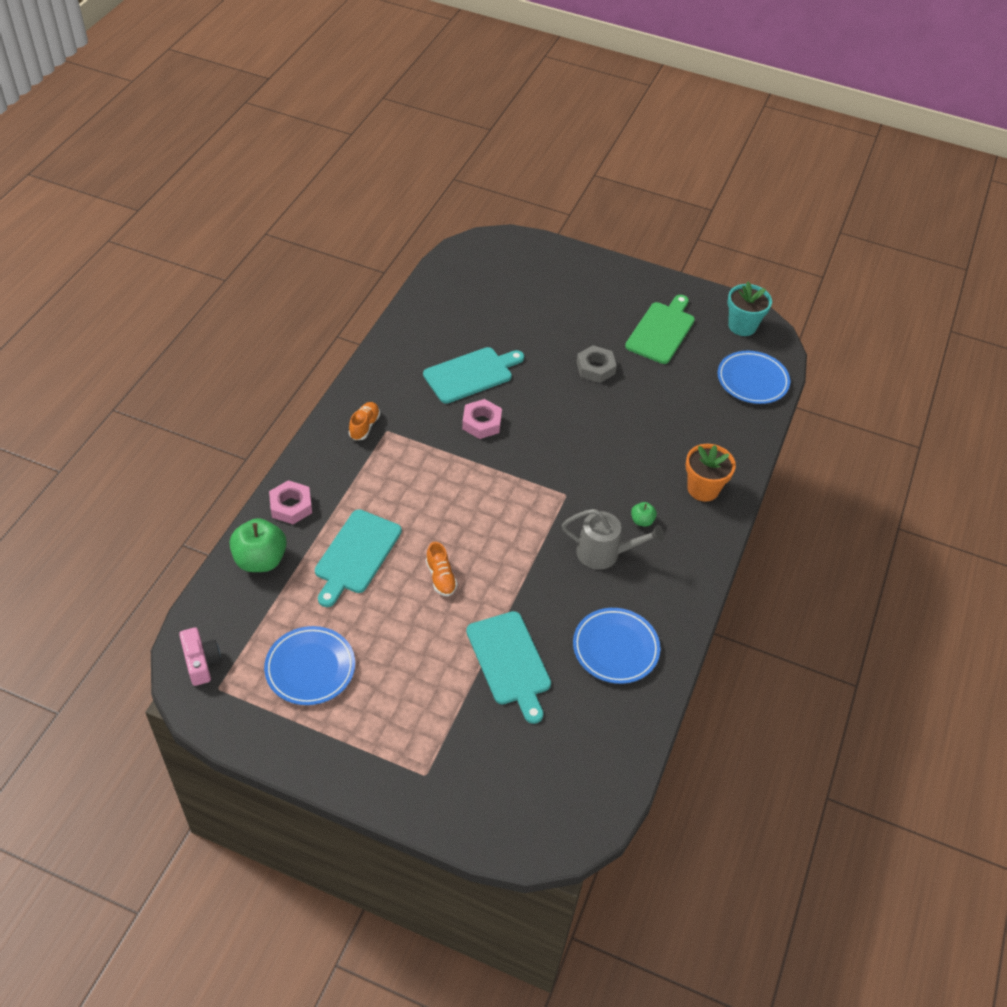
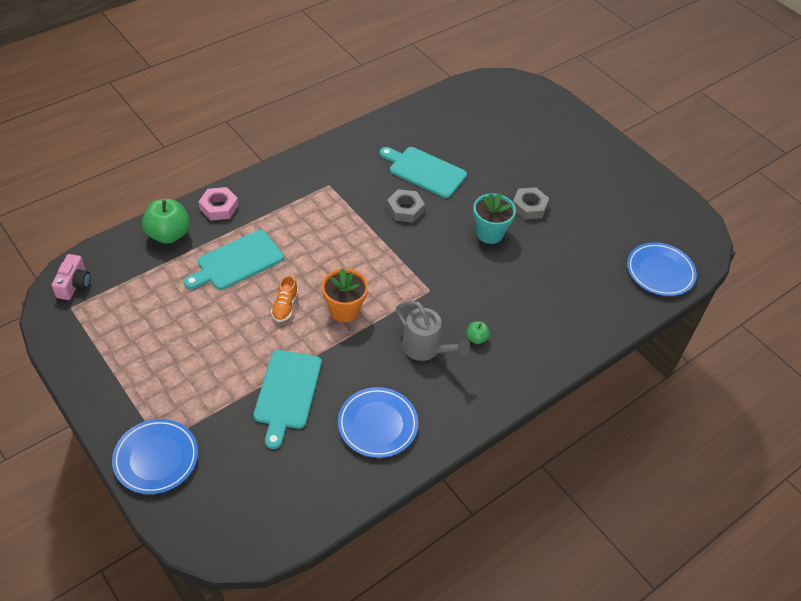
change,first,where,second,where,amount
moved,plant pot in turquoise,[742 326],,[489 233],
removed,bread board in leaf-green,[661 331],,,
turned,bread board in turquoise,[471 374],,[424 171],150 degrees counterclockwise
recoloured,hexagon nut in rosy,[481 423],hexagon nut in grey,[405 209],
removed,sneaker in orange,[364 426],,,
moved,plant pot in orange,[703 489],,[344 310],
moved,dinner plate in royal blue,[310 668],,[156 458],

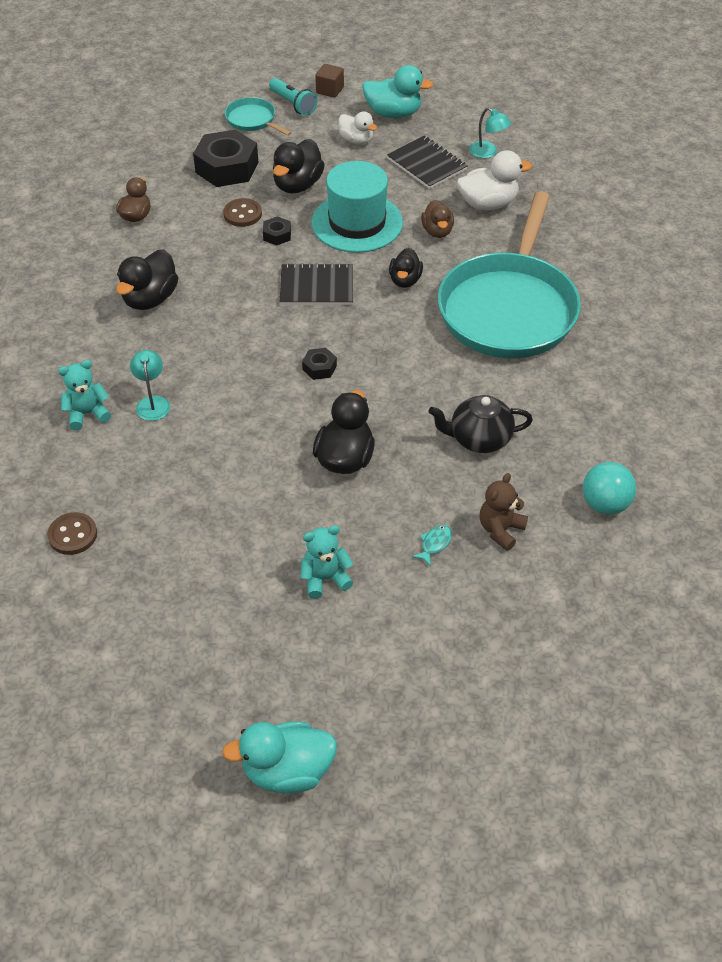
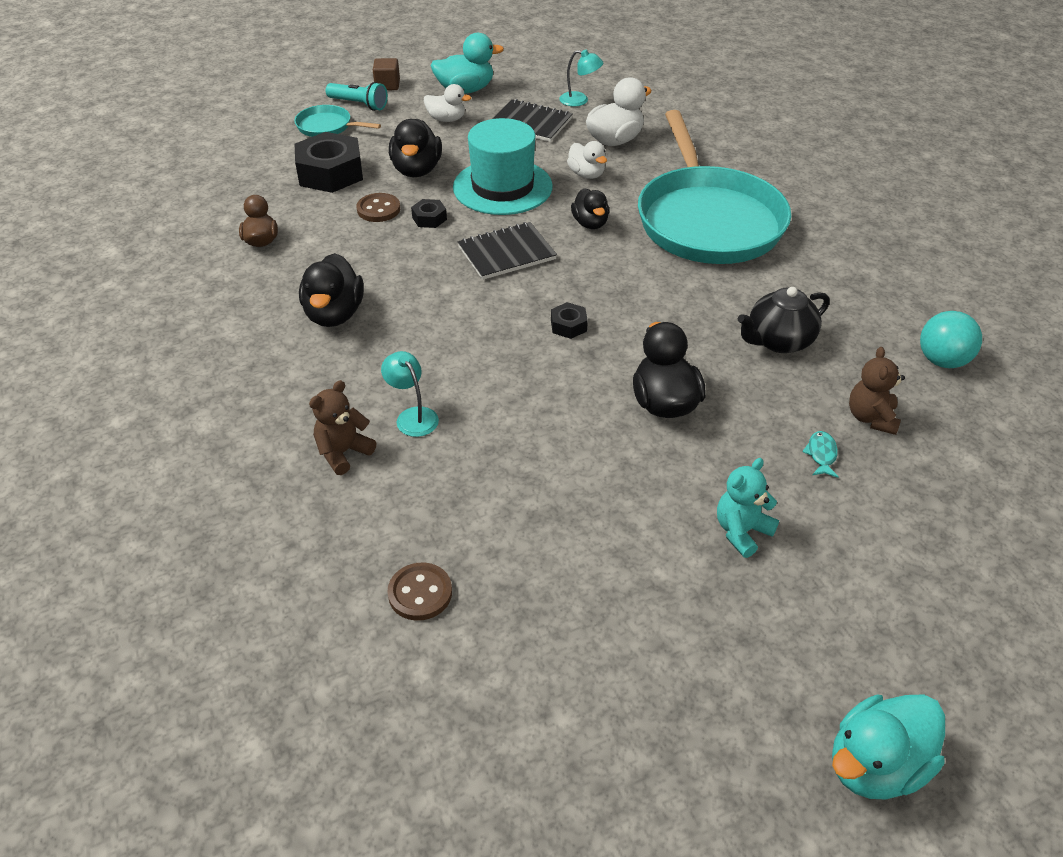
change,first,where,second,where,amount
recoloured,duck in dark brown,[437 231],duck in pure white,[586 174],
recoloured,teddy in turquoise,[87 414],teddy in dark brown,[343 452],

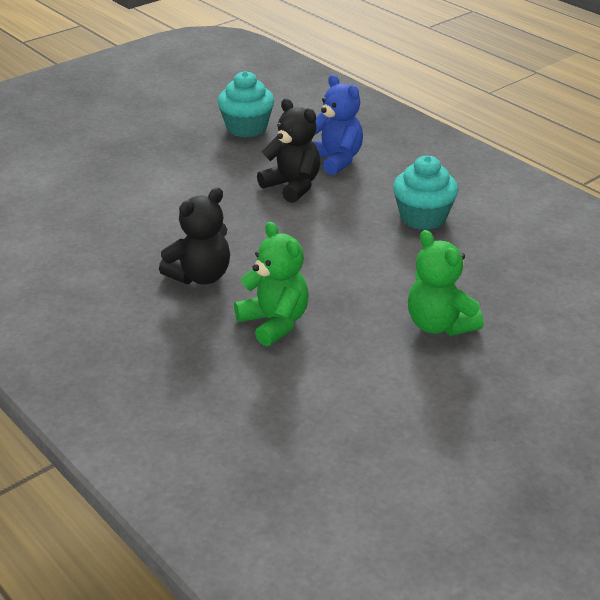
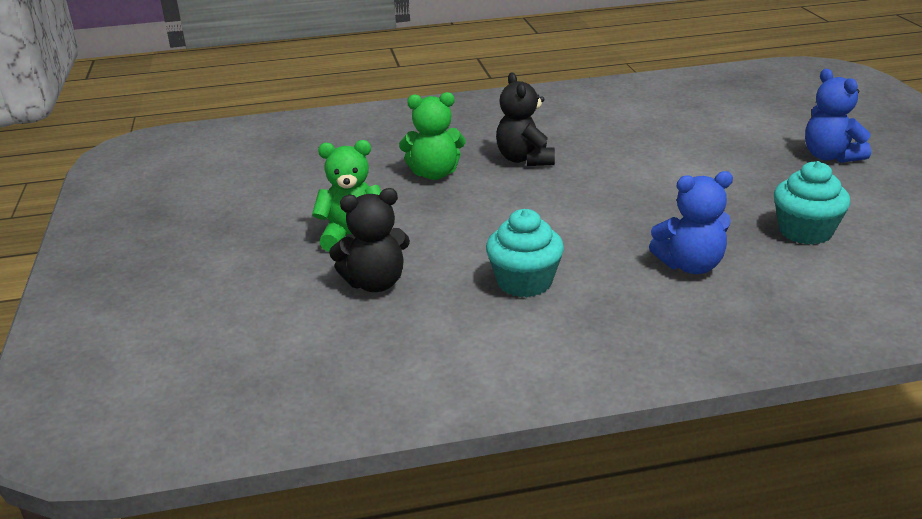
change,first,where,second,where,amount
moved,teddy in jet-black,[292 186],,[375 283],
added,,,teddy in royal blue,[830 156],

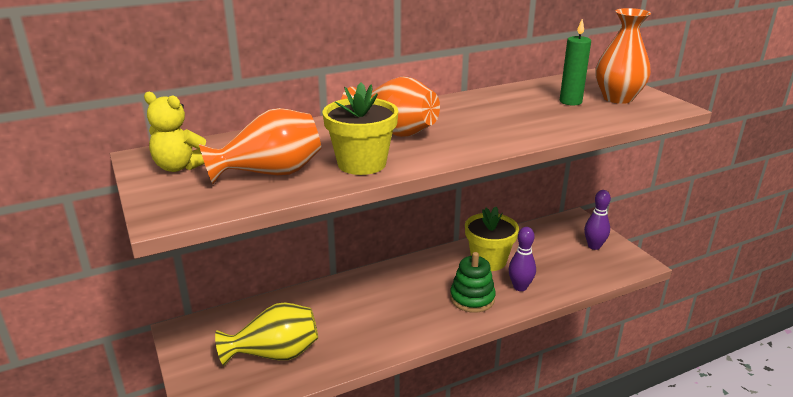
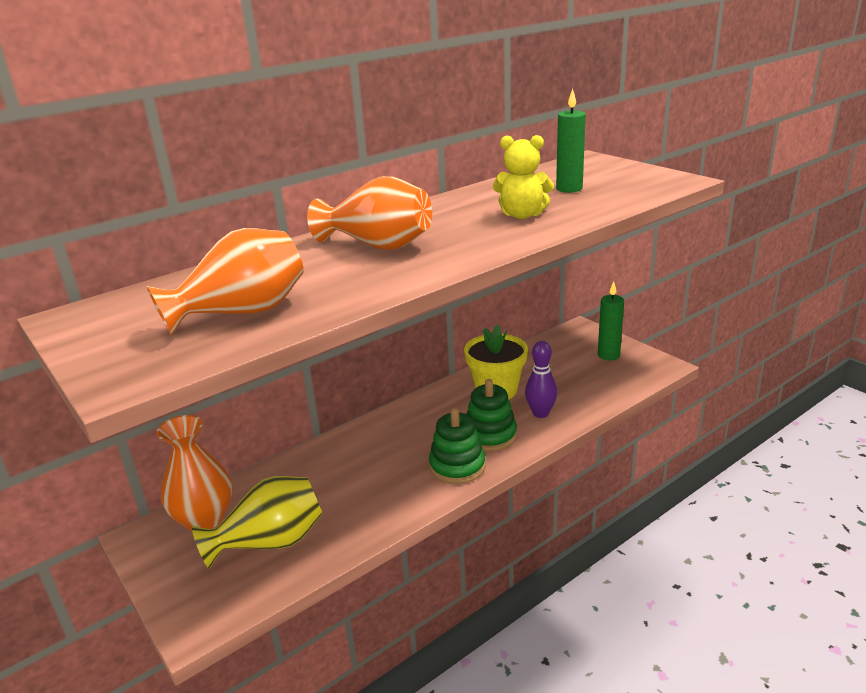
change,first,where,second,where,amount
moved,tall vase in orange,[617 98],,[204 519],
removed,plant pot in bright yellow,[362 164],,,
moved,teddy in bright yellow,[180 167],,[522 215],
replaced,bowling pin in violet,[594 246],pillar candle in leaf-green,[608 355],
added,,,stacking rings in leaf-green,[457 466],

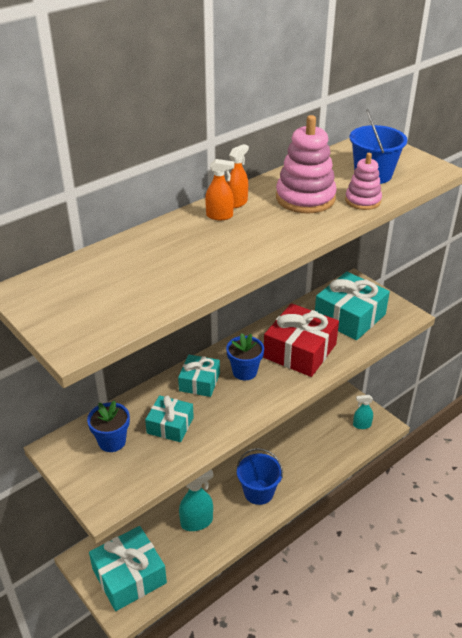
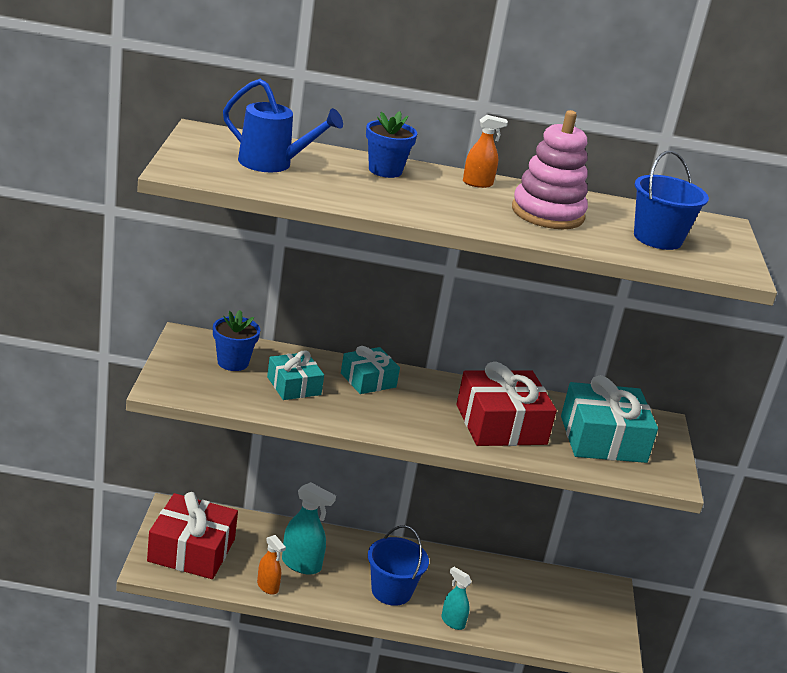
change,first,where,second,where,amount
removed,stacking rings in rosy,[363 201],,,
moved,spray cleaner in orange,[219 216],,[268 586],
moved,plant pot in royal blue,[244 371],,[385 170],
moved,spray cleaner in turquoise,[361 425],,[452 622],
recoloured,wrapped gift in turquoise,[129 576],wrapped gift in red,[191 550],
added,,,sprinkling can in royal blue,[273 164],

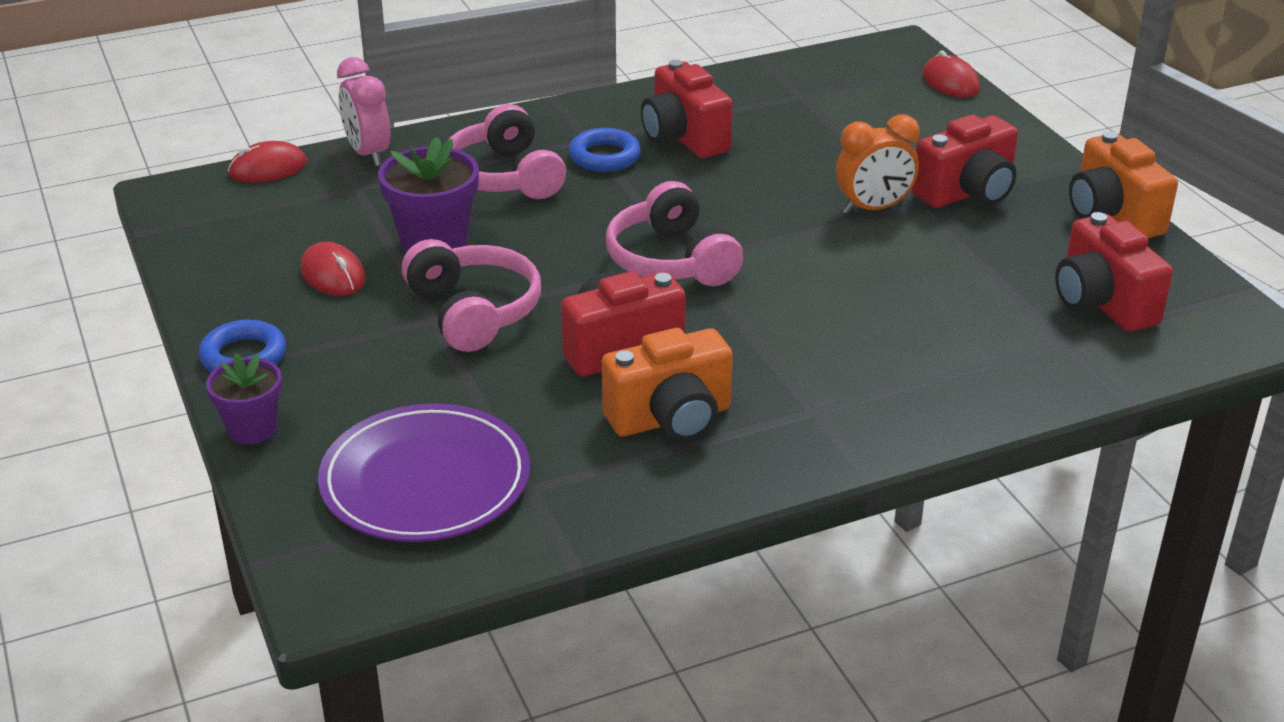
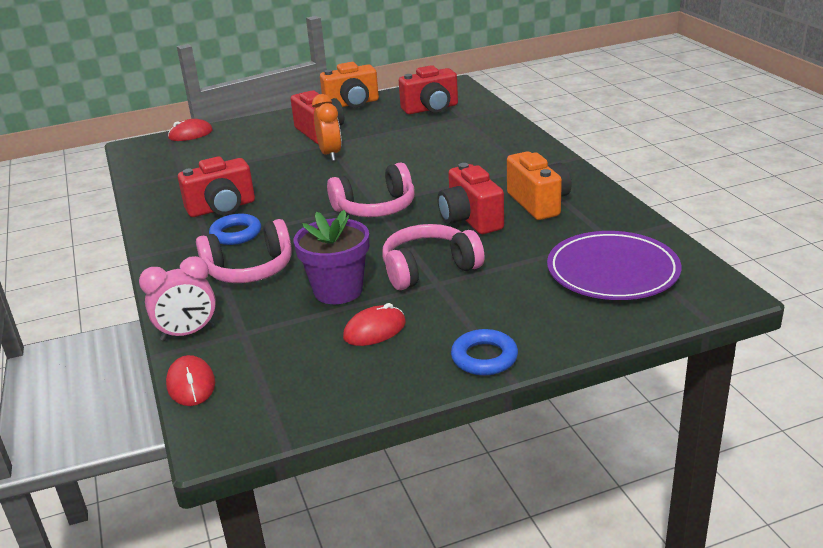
change,first,where,second,where,amount
removed,plant pot in violet,[252 429],,,

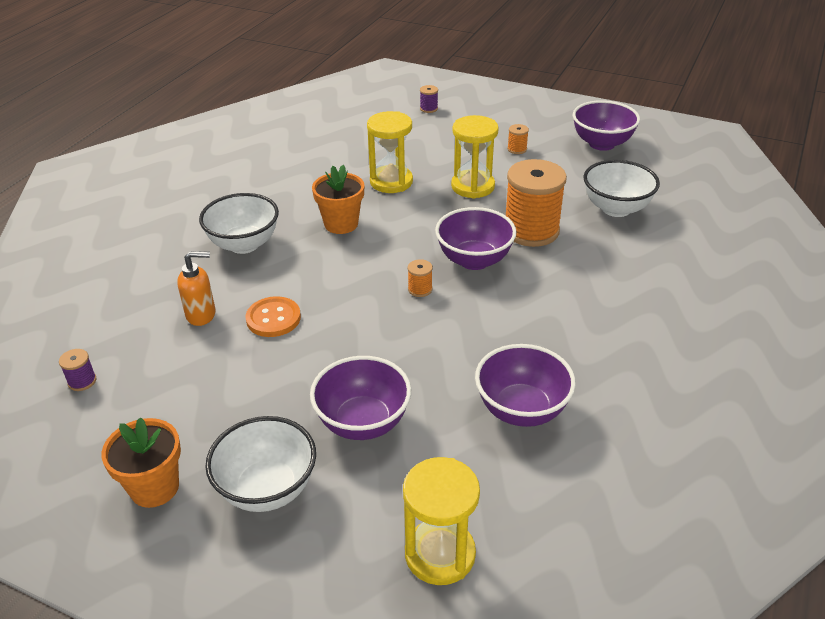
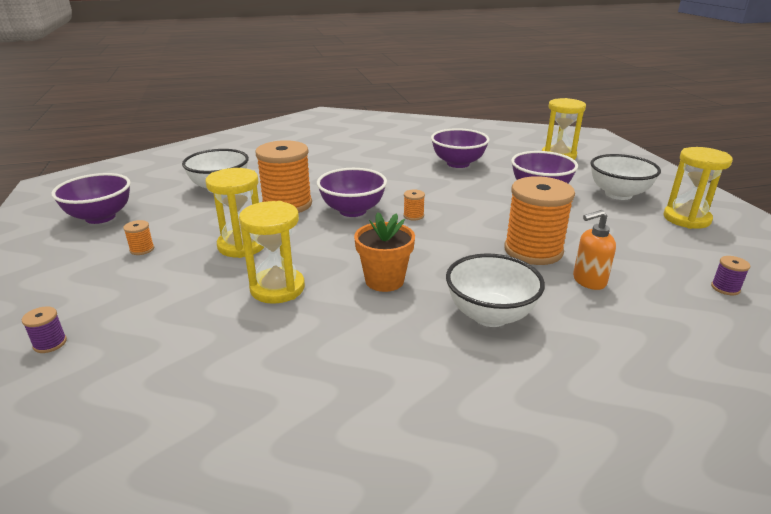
change,first,where,second,where,amount
turned,soap pump in orange,[201 315],,[588 281],60 degrees counterclockwise
replaced,shirt button in orange,[273 318],reel of thread in orange,[533 250],
replaced,plant pot in orange,[154 487],hourglass in bright yellow,[686 219],

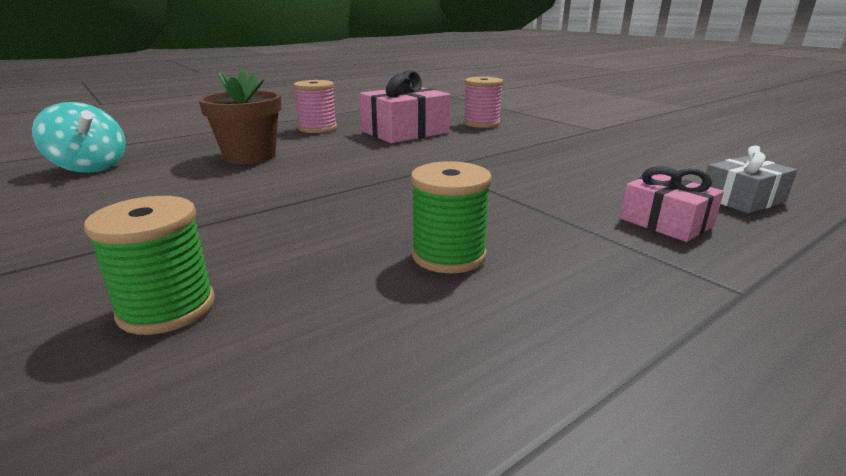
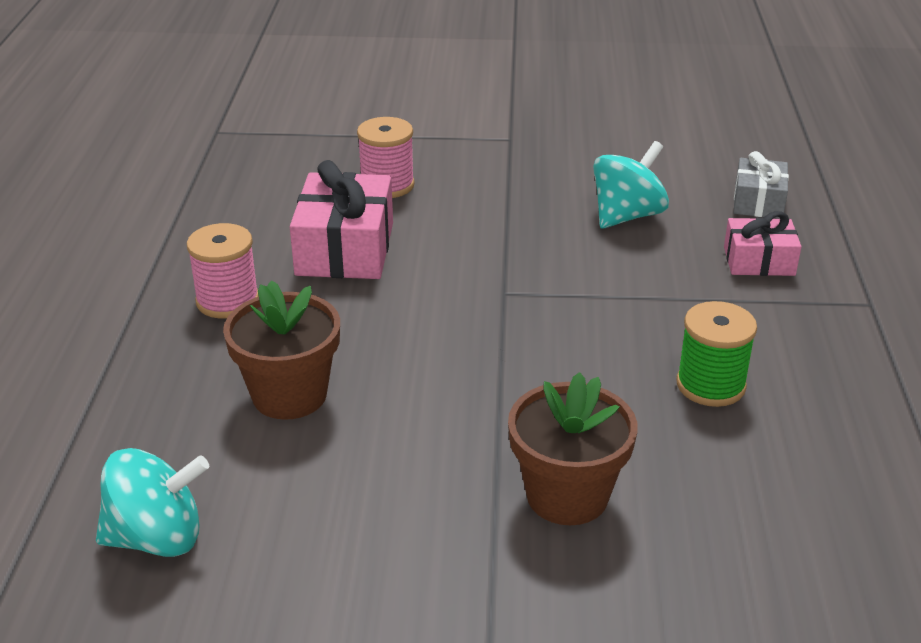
change,first,where,second,where,amount
removed,reel of thread in leaf-green,[167 308],,,
added,,,spinning top in turquoise,[627 216],
added,,,plant pot in dark brown,[567 495],

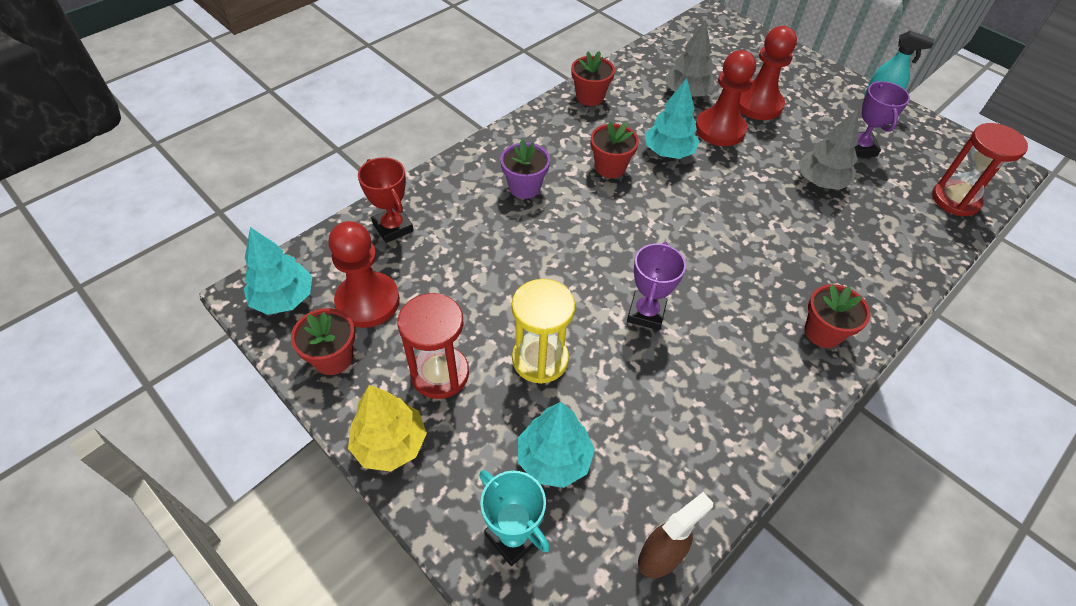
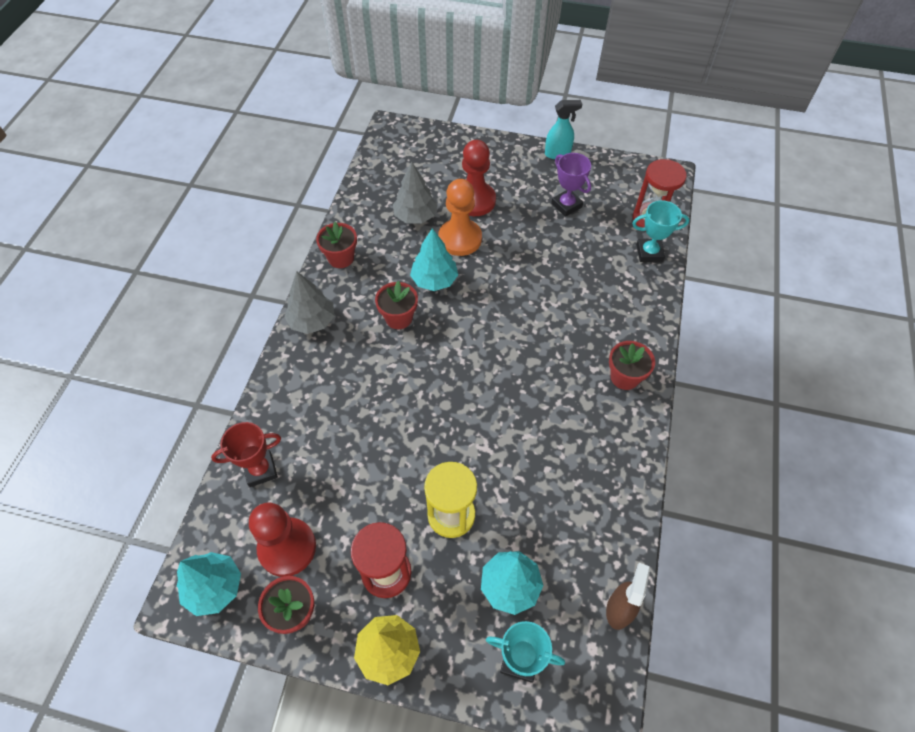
change,first,where,second,where,amount
recoloured,chess pawn in red,[720 129],chess pawn in orange,[460 239],
moved,toy tree in grey,[820 182],,[312 321],
removed,plant pot in violet,[524 187],,,
turned,trophy in red,[393 227],,[260 470],45 degrees counterclockwise
removed,trophy in violet,[646 313],,,
added,,,trophy in turquoise,[649 253],

